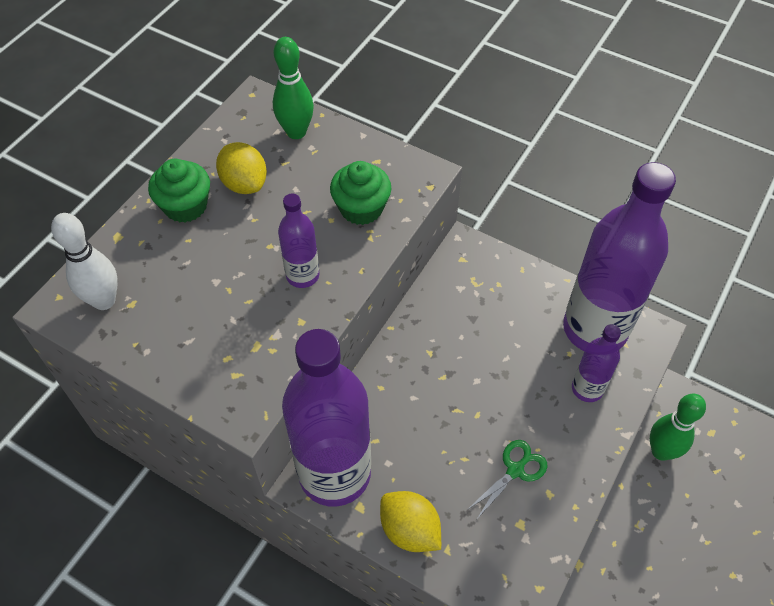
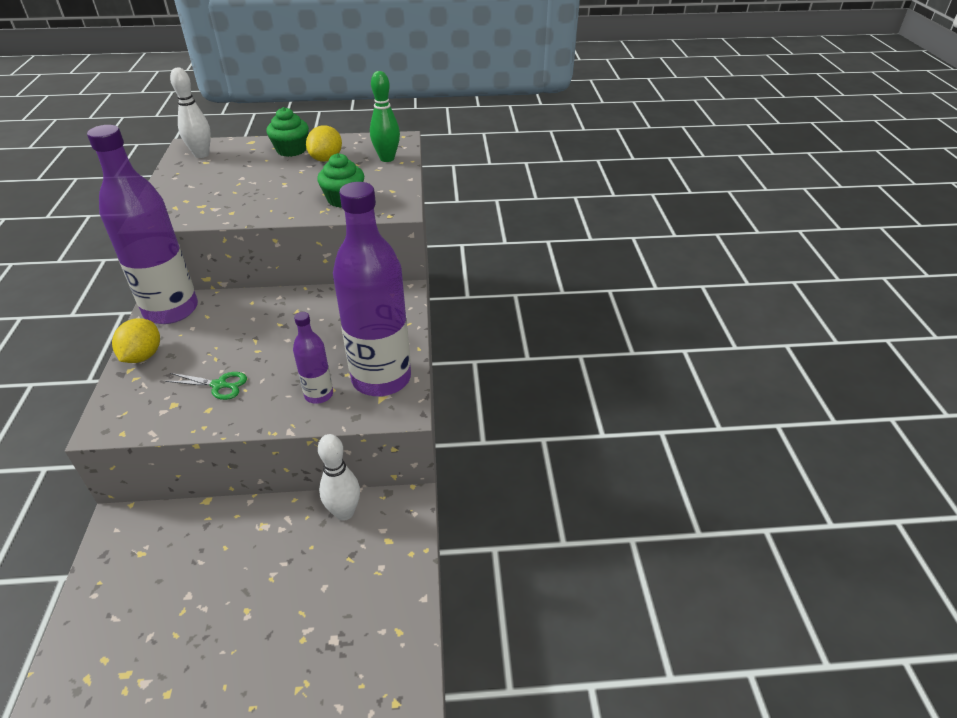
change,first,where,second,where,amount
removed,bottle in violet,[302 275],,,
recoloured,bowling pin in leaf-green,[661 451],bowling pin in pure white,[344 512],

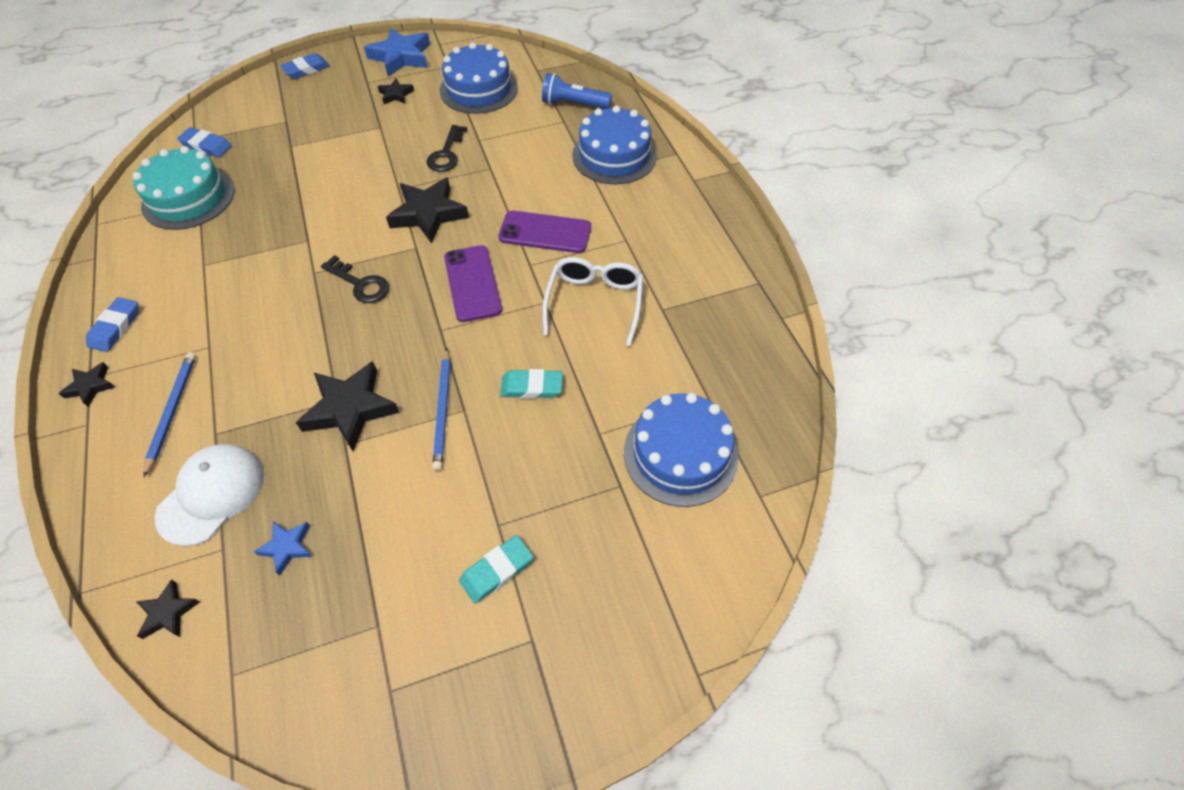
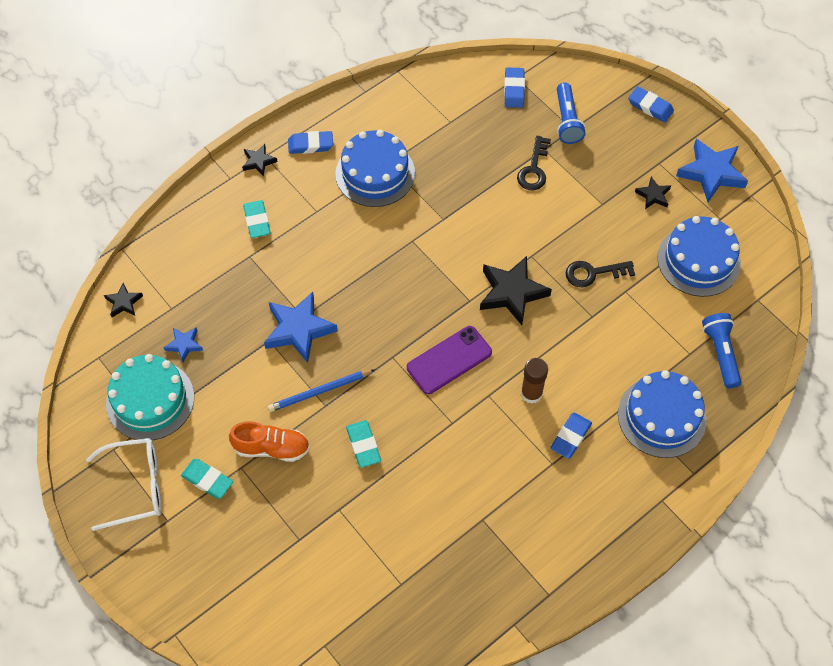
change,first,where,second,where,amount
moved,layer cake in turquoise,[188 198],,[150 400],
replaced,phone in violet,[545 232],stick of glue in dark brown,[531 393],
moved,door key in jet-black,[360 284],,[534 169],
moved,glasses in pure white,[594 302],,[136 486],
replaced,pencil in royal blue,[172 411],gum eraser in turquoise,[257 221],
recoloured,five-pointed star in jet-black,[350 409],five-pointed star in royal blue,[298 329],
moved,layer cake in royal blue,[680 454],,[375 173],
removed,cap in pure white,[211 494],,,
added,,,flashlight in royal blue,[567 121],
added,,,gum eraser in royal blue,[570 437],
added,,,sneaker in orange,[271 448],

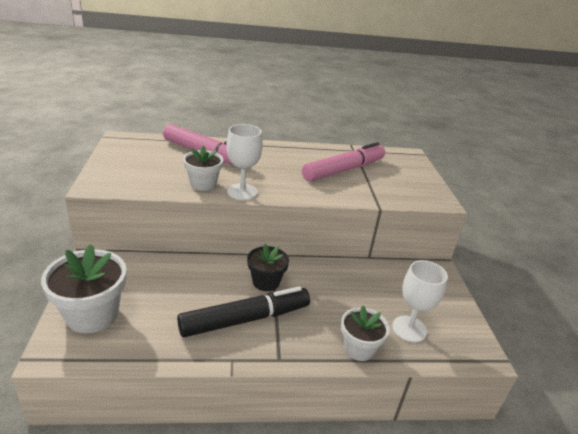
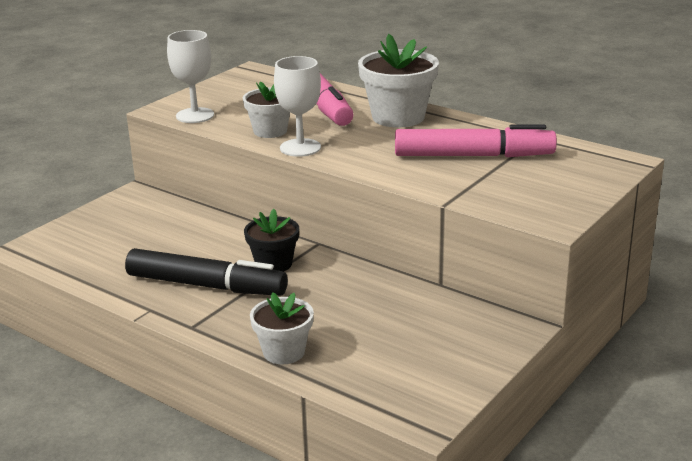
change,first,where,second,where,amount
moved,plant pot in pure white,[92 314],,[398 117],
moved,goblet in pure white,[409 329],,[195 115],

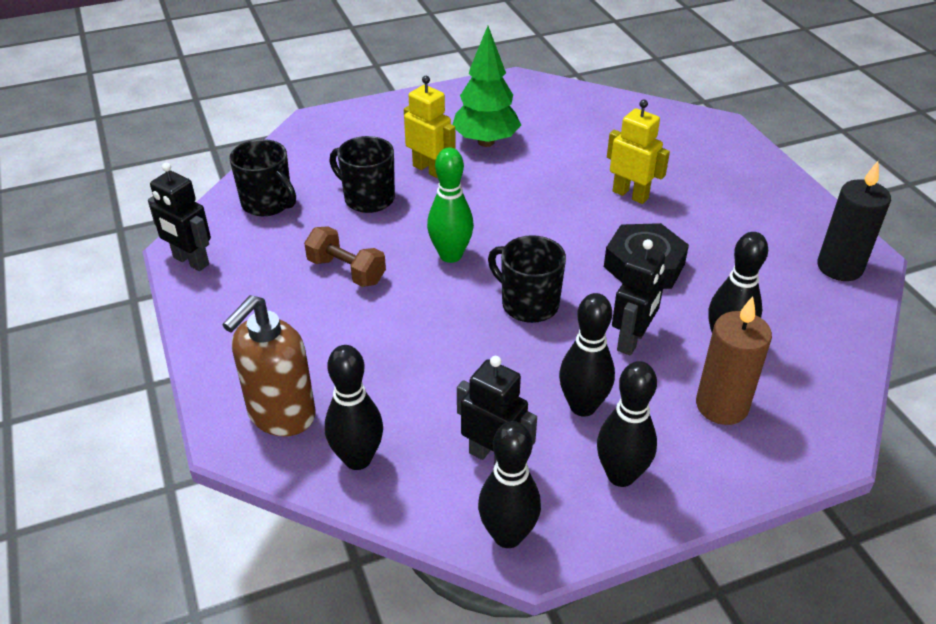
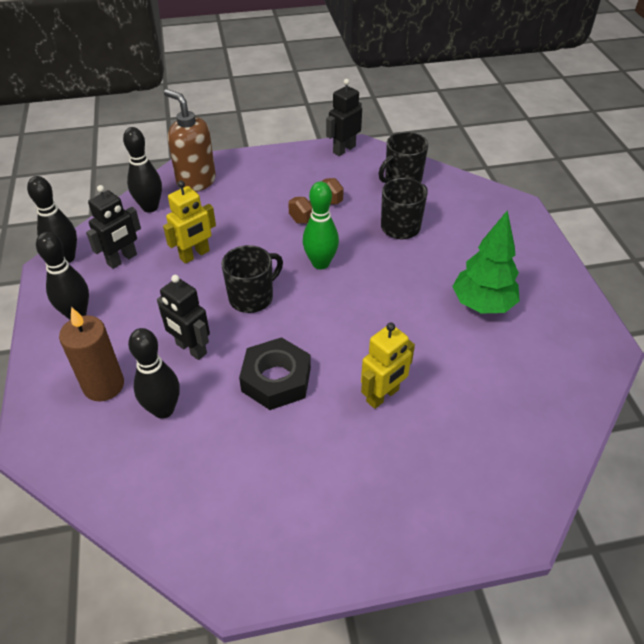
change,first,where,second,where,amount
moved,robot figure in bright yellow,[429 169],,[195 255],
removed,pillar candle in jet-black,[839 267],,,
removed,bowling pin in jet-black,[583 406],,,

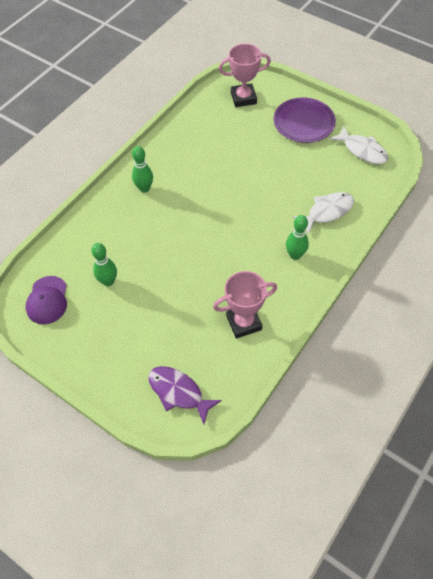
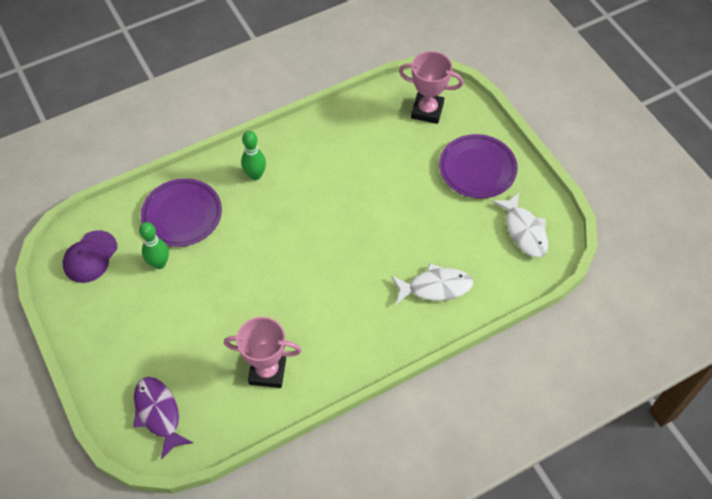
change,first,where,second,where,amount
removed,bowling pin in leaf-green,[295 255],,,
added,,,dinner plate in violet,[182 215],

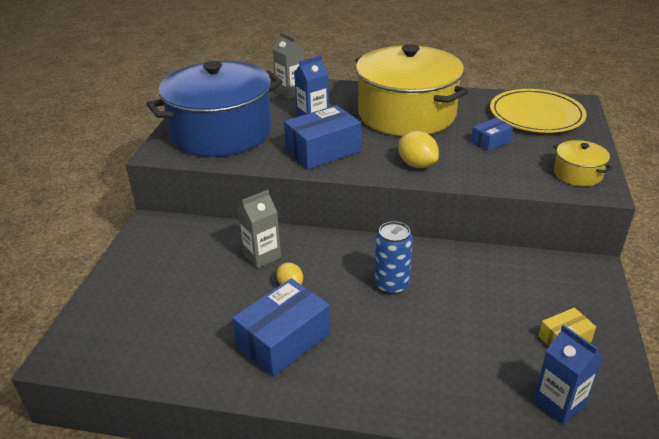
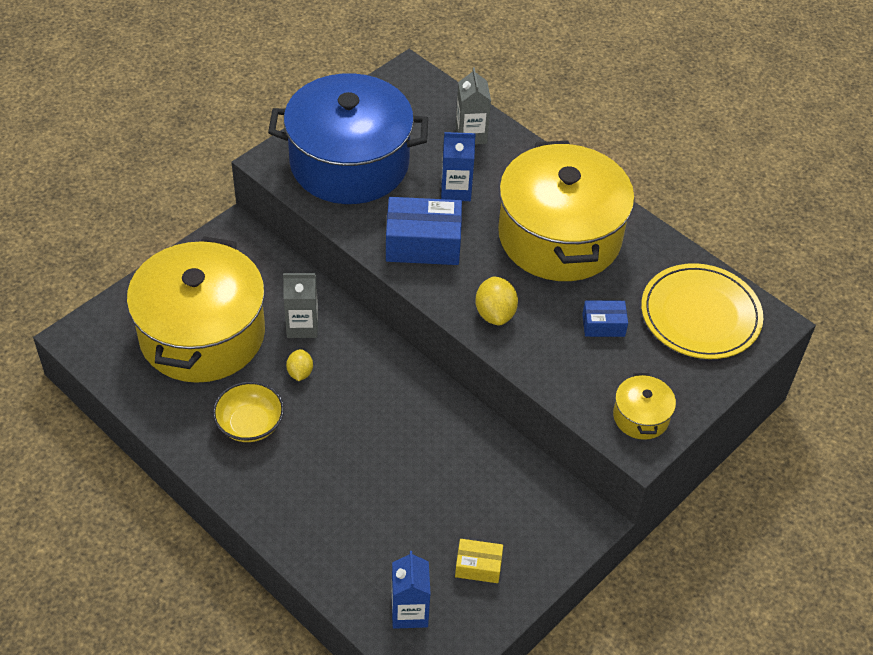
change,first,where,second,where,amount
removed,tin in royal blue,[391 285],,,
replaced,package in royal blue,[284 340],serving bowl in bright yellow,[250 424],
added,,,cooking pot in bright yellow,[202 334],

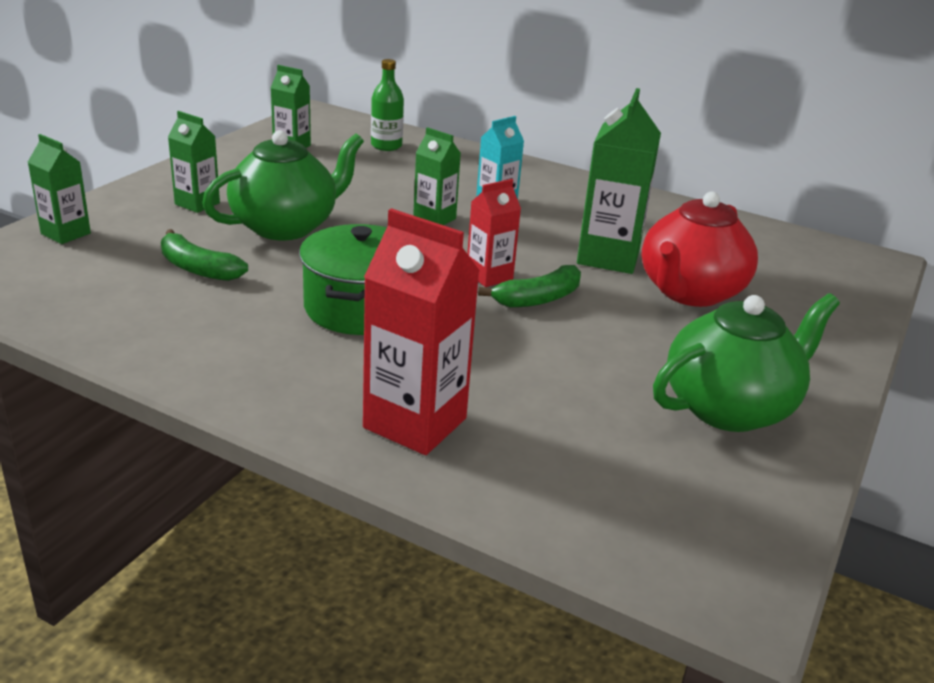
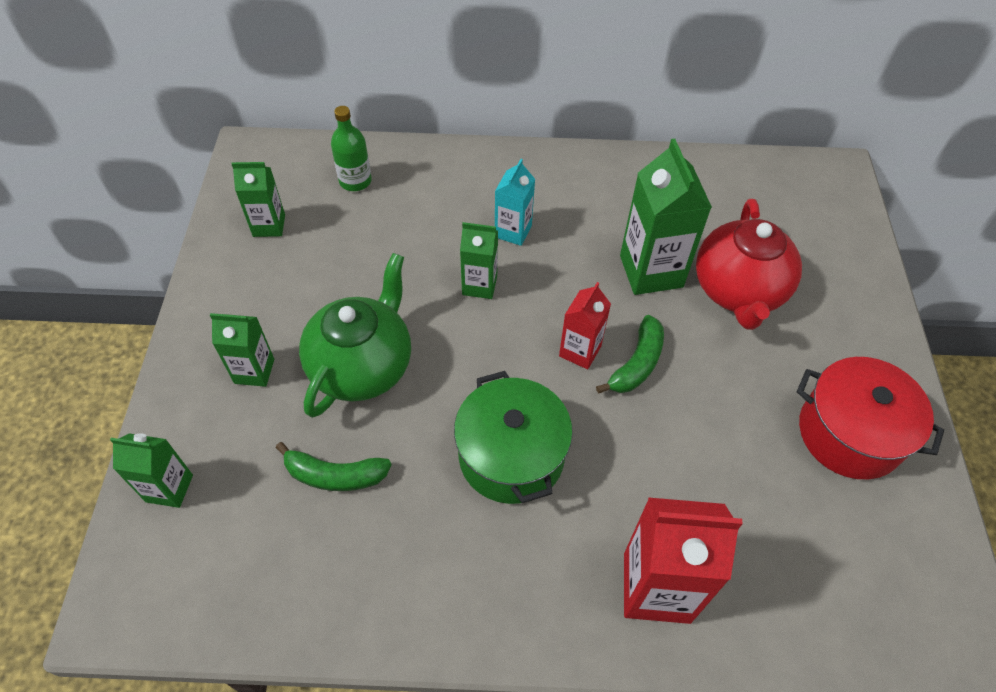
change,first,where,second,where,amount
replaced,china teapot in leaf-green,[730 408],cooking pot in red,[849 433],

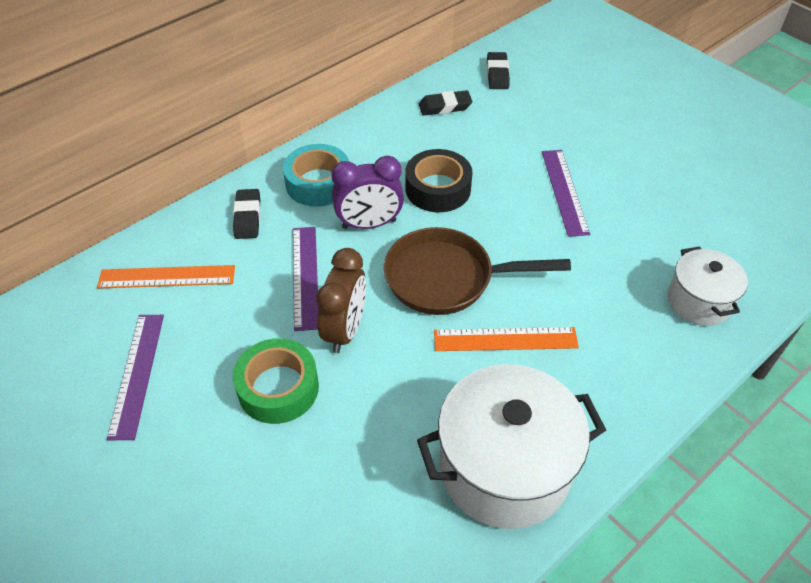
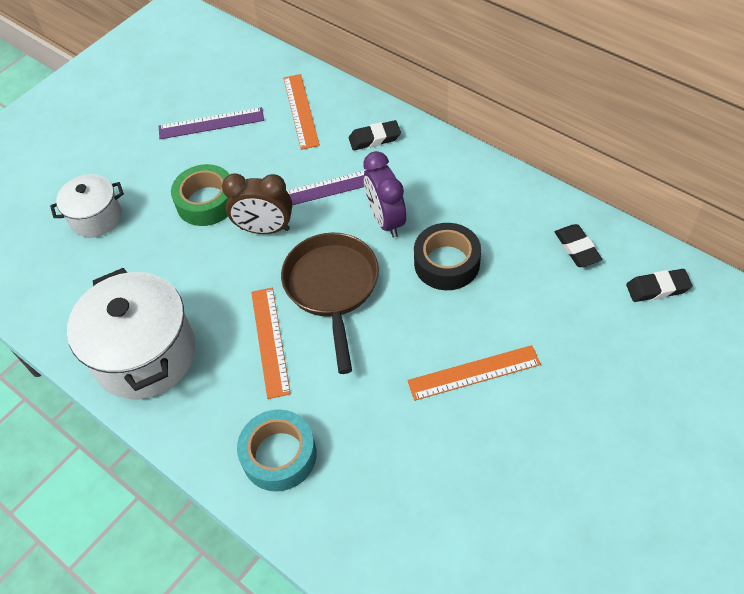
change,first,where,second,where,amount
moved,tape in turquoise,[318 183],,[279 455],
recoloured,measuring stick in violet,[564 191],measuring stick in orange,[474 373],
moved,cooking pot in pure white,[699 301],,[96 217],

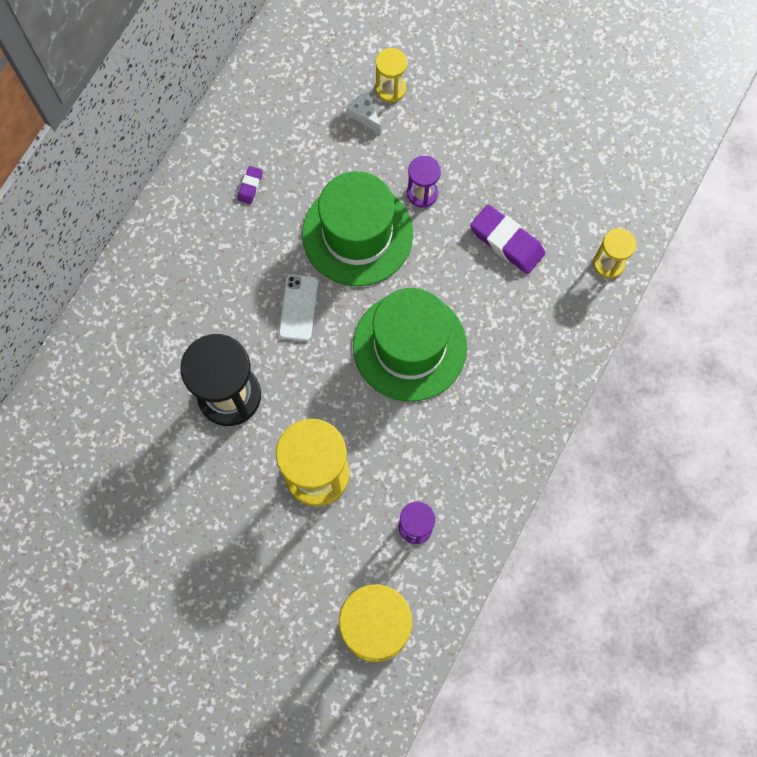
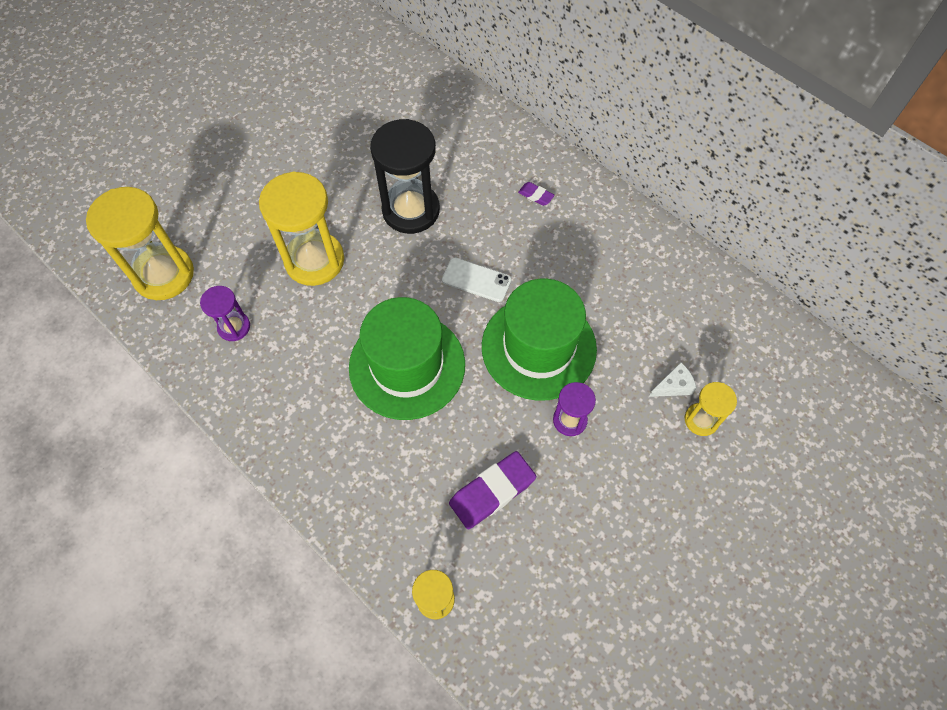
change,first,where,second,where,amount
moved,gum eraser in violet,[250 186],,[535 196],

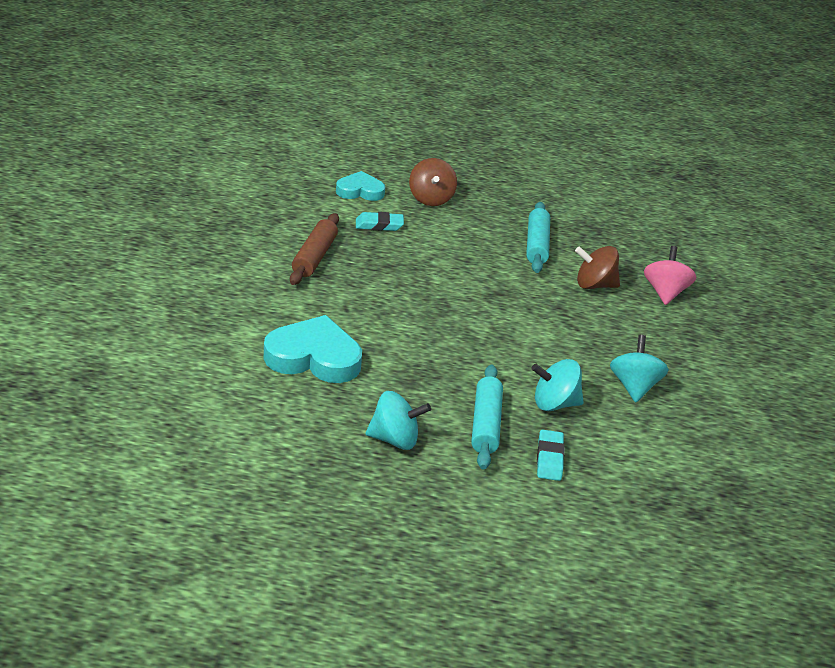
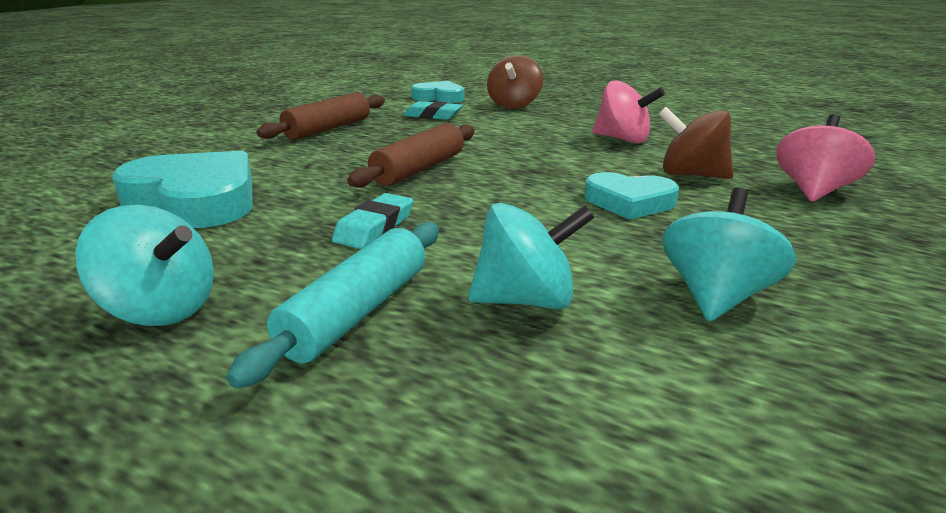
change,first,where,second,where,amount
replaced,pastry roller in turquoise,[536 245],spinning top in rosy,[623 139],
turned,spinning top in turquoise,[554 403],,[526 300],150 degrees clockwise
moved,gum eraser in turquoise,[549 459],,[374 227],
added,,,pastry roller in dark brown,[419 169],
added,,,heart in turquoise,[629 202],

